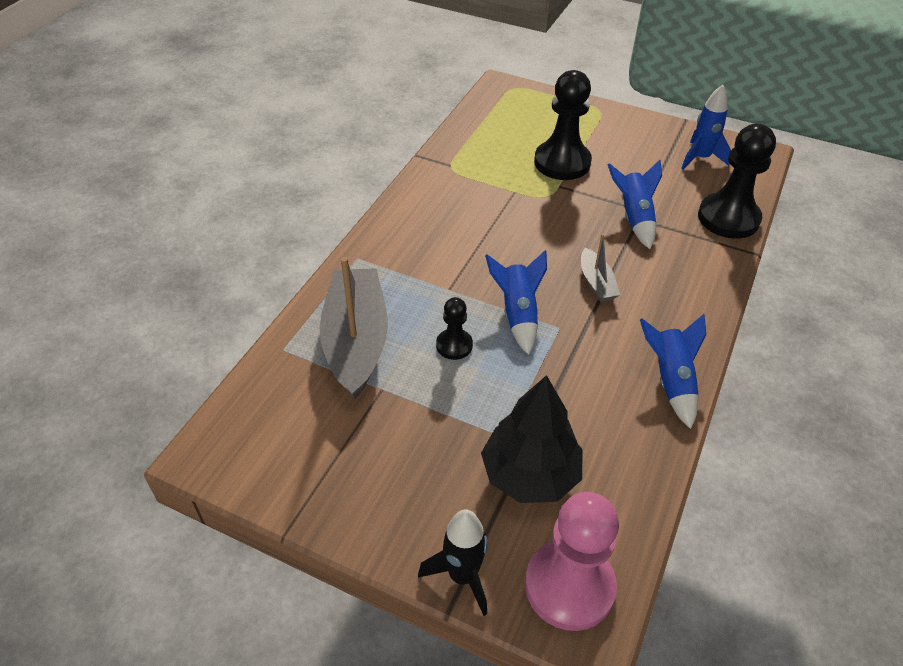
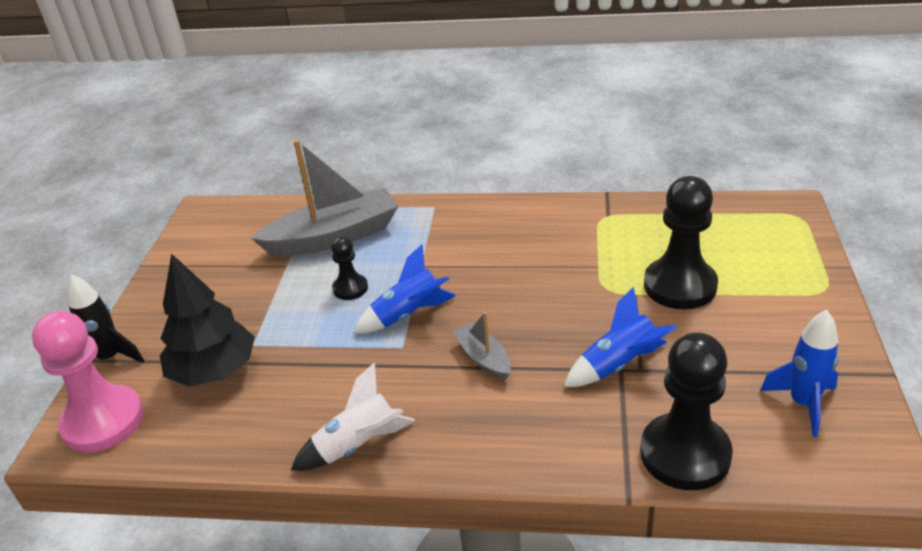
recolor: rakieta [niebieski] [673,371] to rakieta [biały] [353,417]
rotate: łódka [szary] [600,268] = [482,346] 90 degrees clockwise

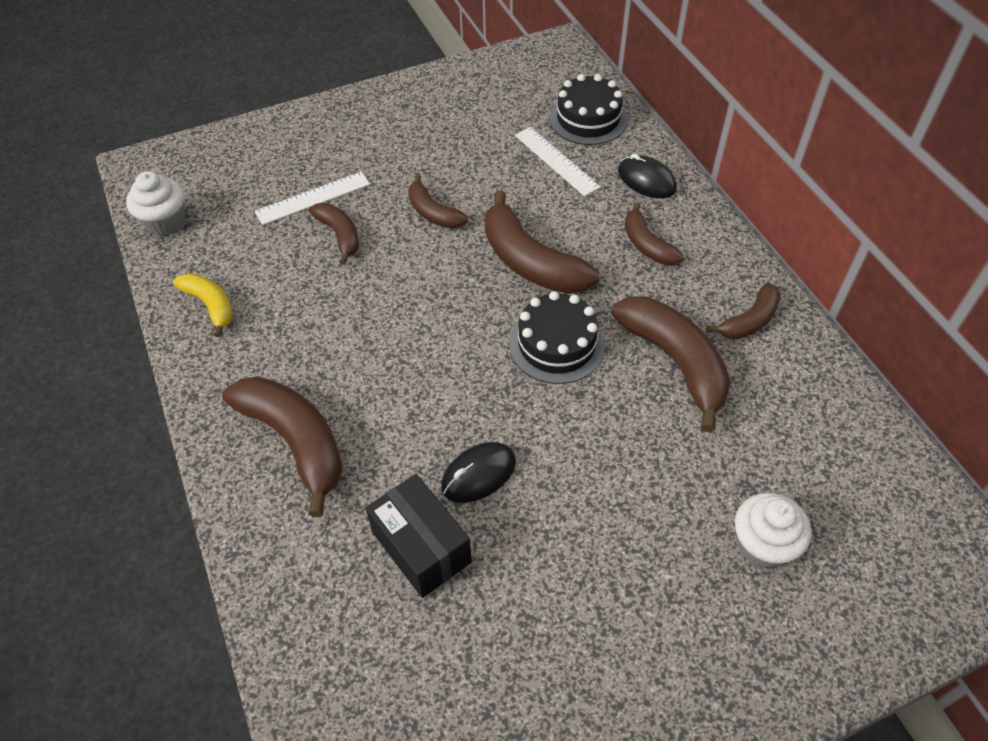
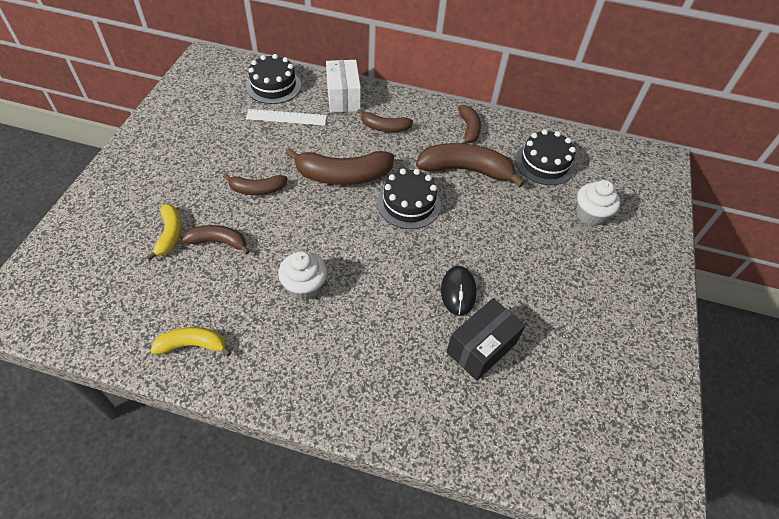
delete: banan [brązowy] [282,446]
insert: tort [czarny] [545,157]
move: muffinka [biały] [155,203] to [302,275]
replace: linijka [biały] [312,198] to banan [żółty] [164,233]; myszka [czarny] [647,176] to pudełko [biały] [343,86]
rotate: pudełko [czarny] [418,536] = [485,339] 45 degrees counterclockwise

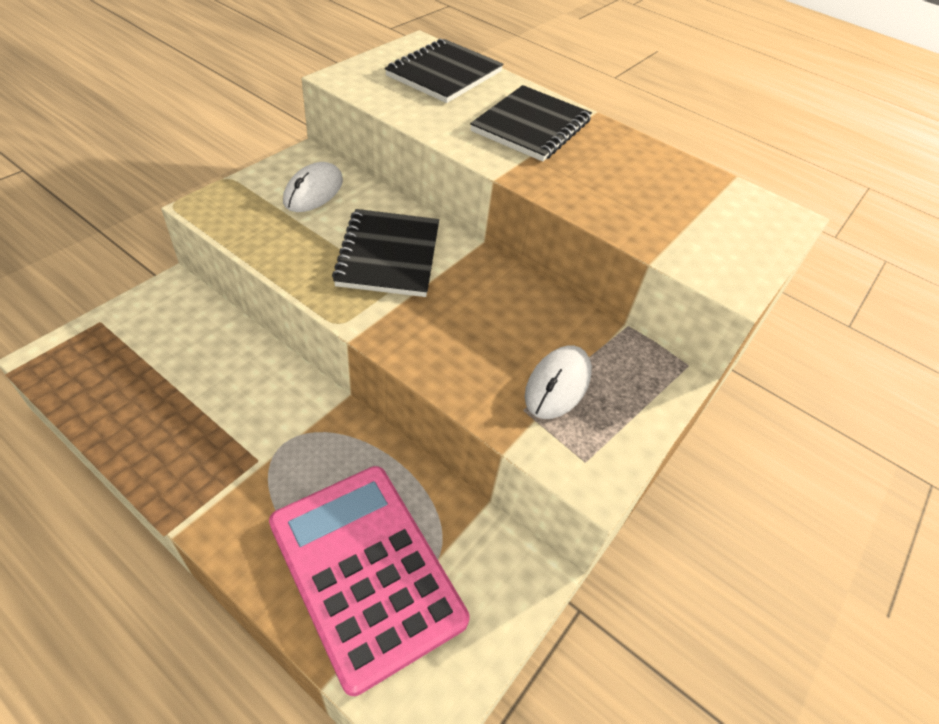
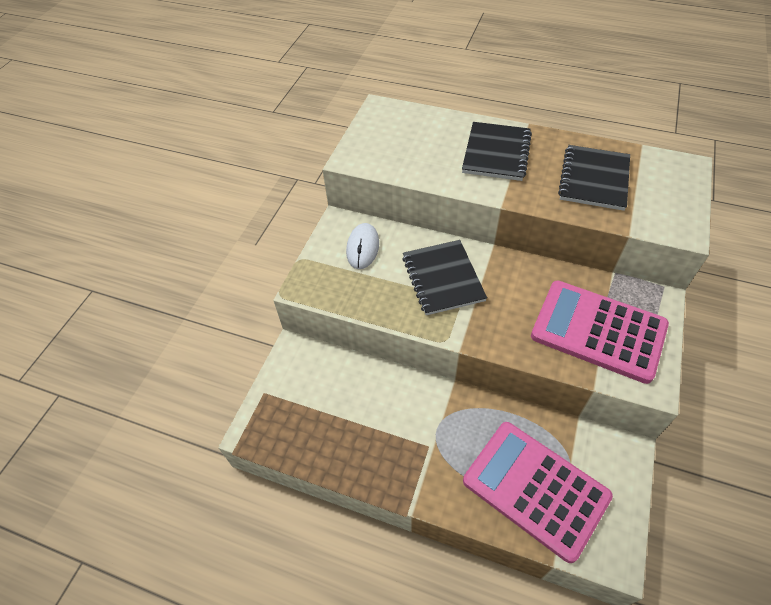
move: zeszyt [czarny] [444,71] to [594,178]
replace: myszka [biały] [558,382] to kalkulator [różowy] [600,332]

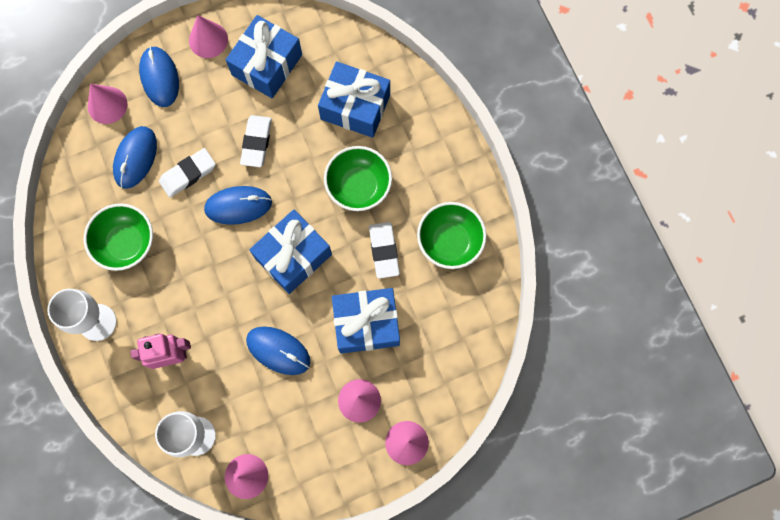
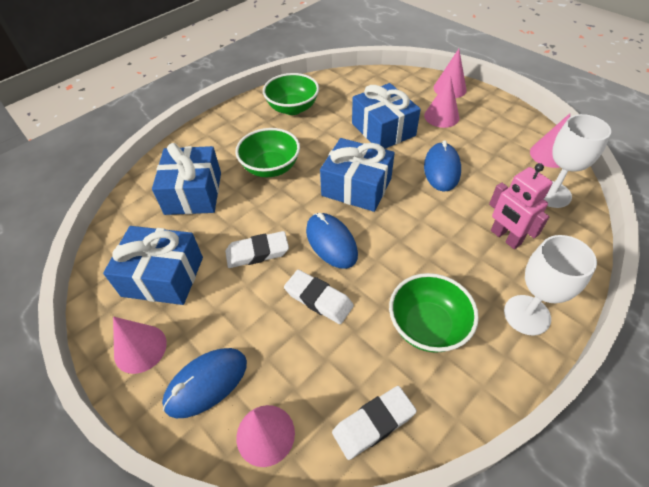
delete: myszka [niebieski] [135,157]
move: gumka do mazania [biały] [384,250] to [374,423]

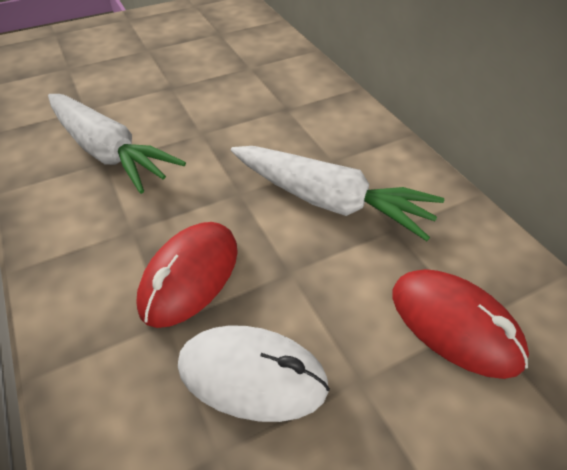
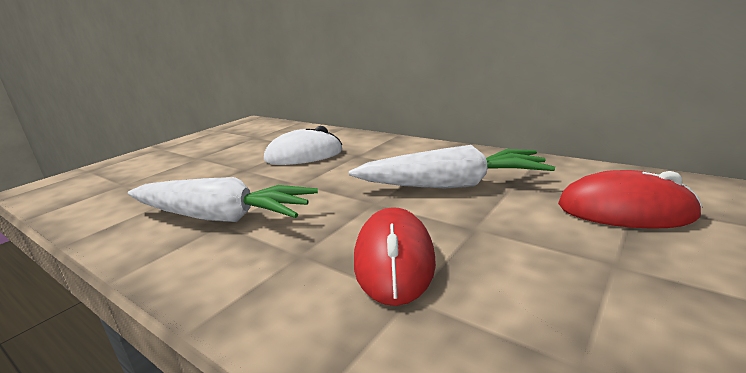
move: myszka [biały] [254,374] to [303,145]

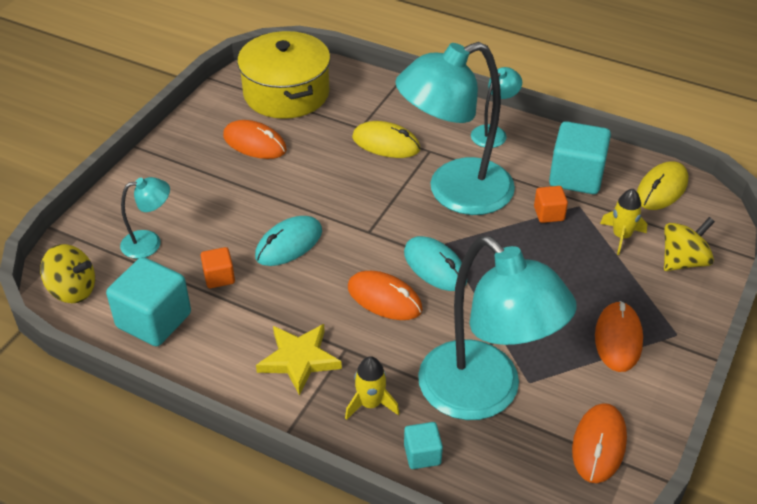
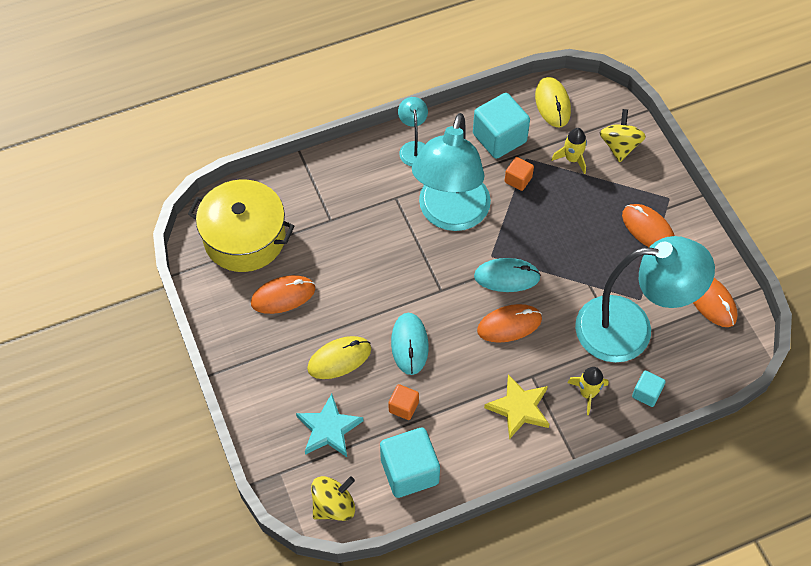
move: myszka [żółty] [386,139] to [339,357]
replace: lampka [turkusowy] [145,218] to gwiazda [turkusowy] [329,425]

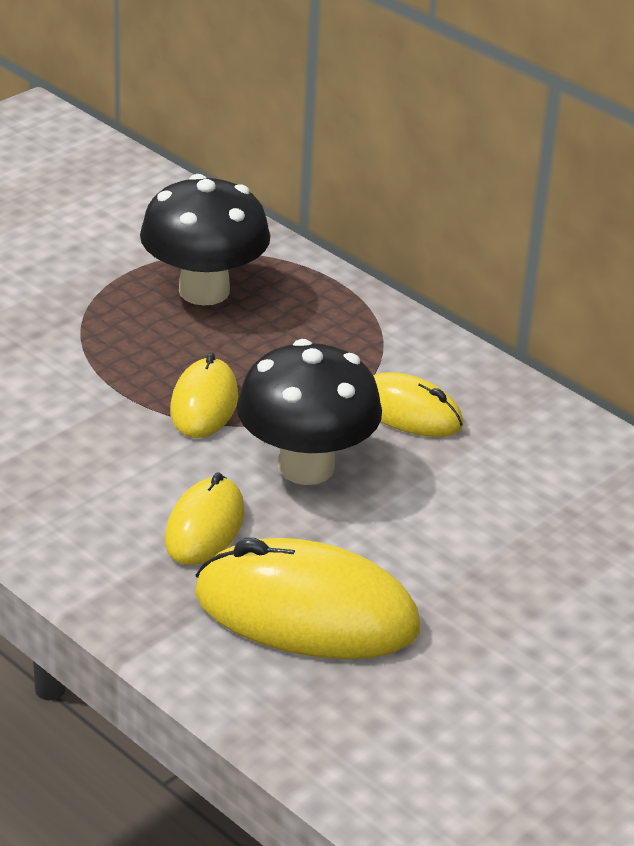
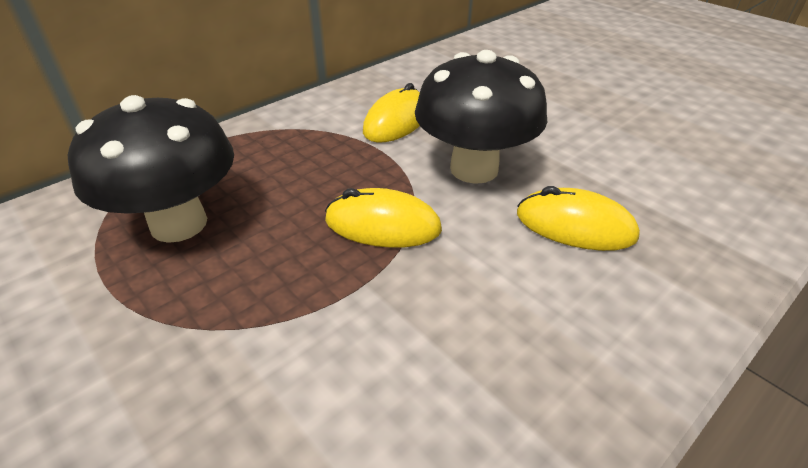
delete: myszka [żółty] [307,598]

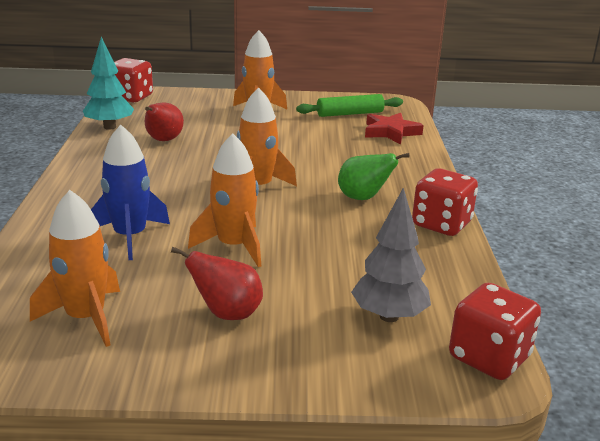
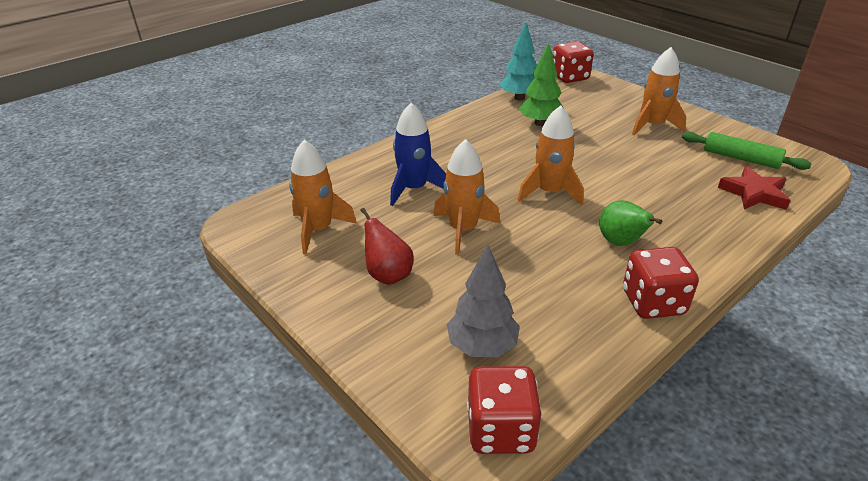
replace: gruszka [czerwony] [164,121] to drzewko [zielony] [541,84]

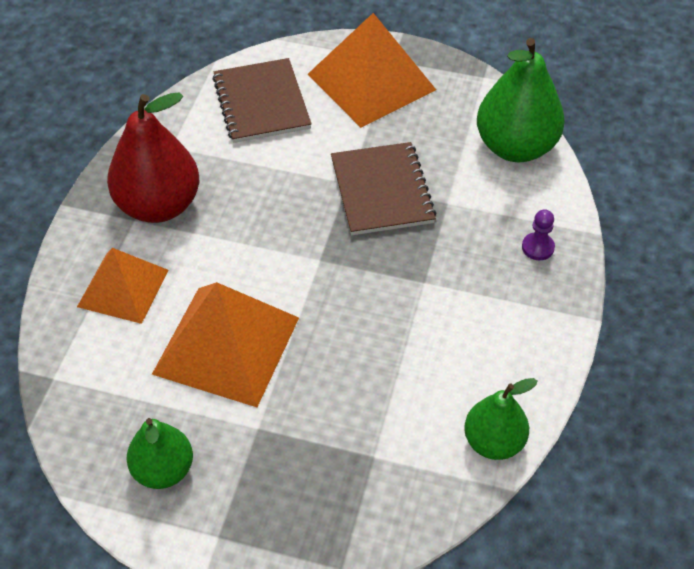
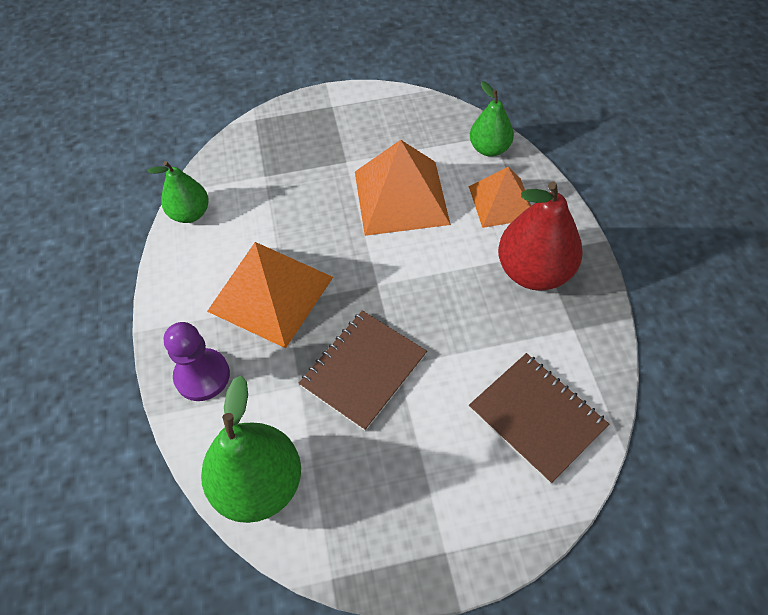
move: gruszka [zielony] [159,453] to [492,119]; piramida [pomarańczowy] [372,70] to [270,295]
rotate: zeszyt [brązowy] [383,188] = [363,371] 75 degrees clockwise
resize: pionek [fioletowy] [538,234] = [197,361] x1.81

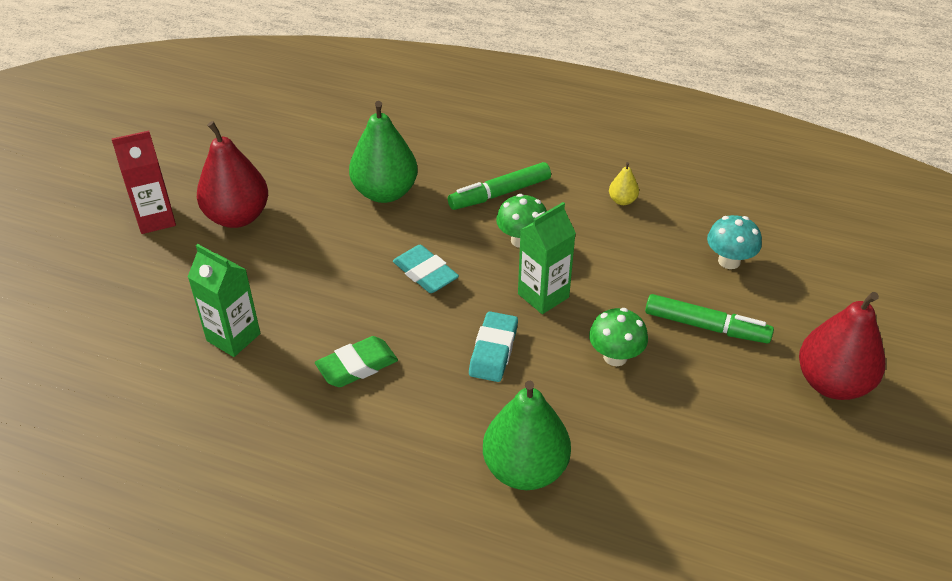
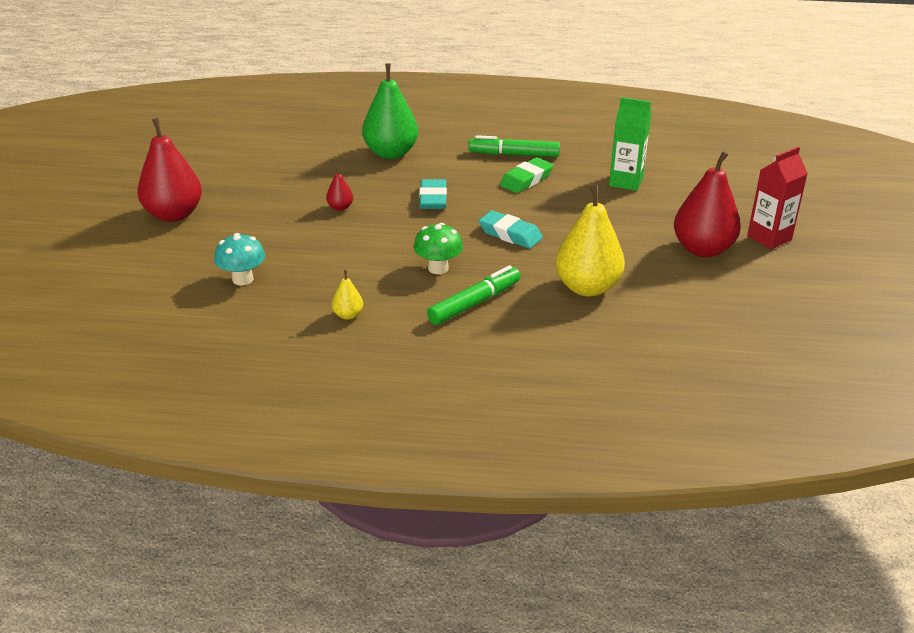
delete: karton mleka [zielony] [547,258]
move: flamaster [zielony] [709,319] to [514,146]
replace: grzyb [zielony] [618,337] to gruszka [czerwony] [339,189]
recolor: gruszka [zielony] [383,152] to gruszka [żółty] [590,240]

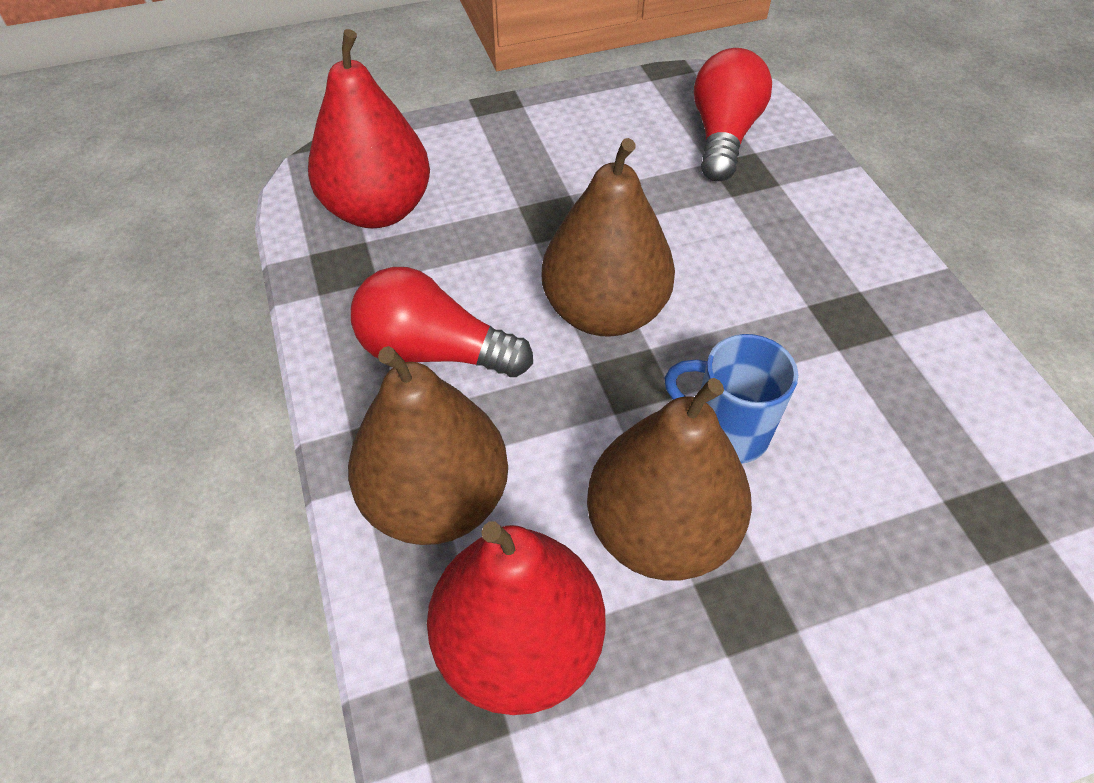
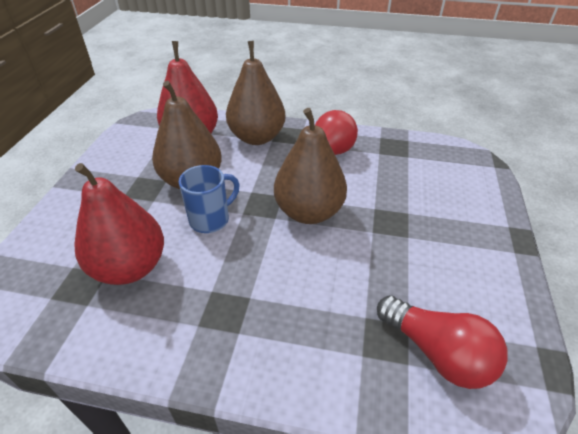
move: gruszka [czerwony] [369,128] to [119,224]

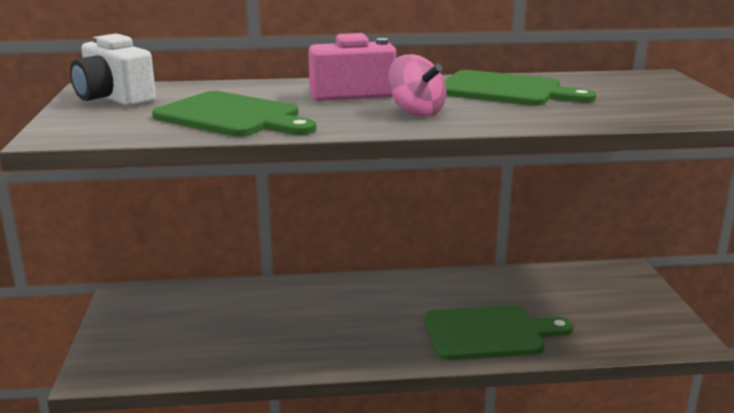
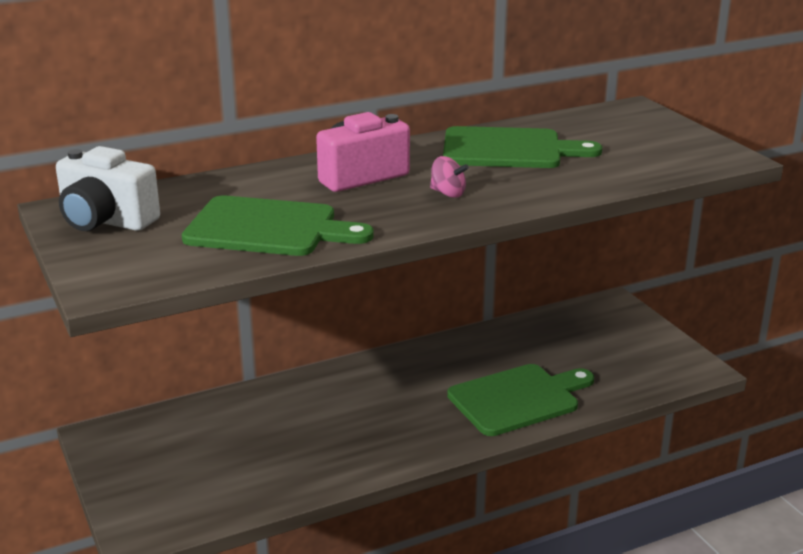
resize: bączek [różowy] [417,85] = [449,177] x0.64

